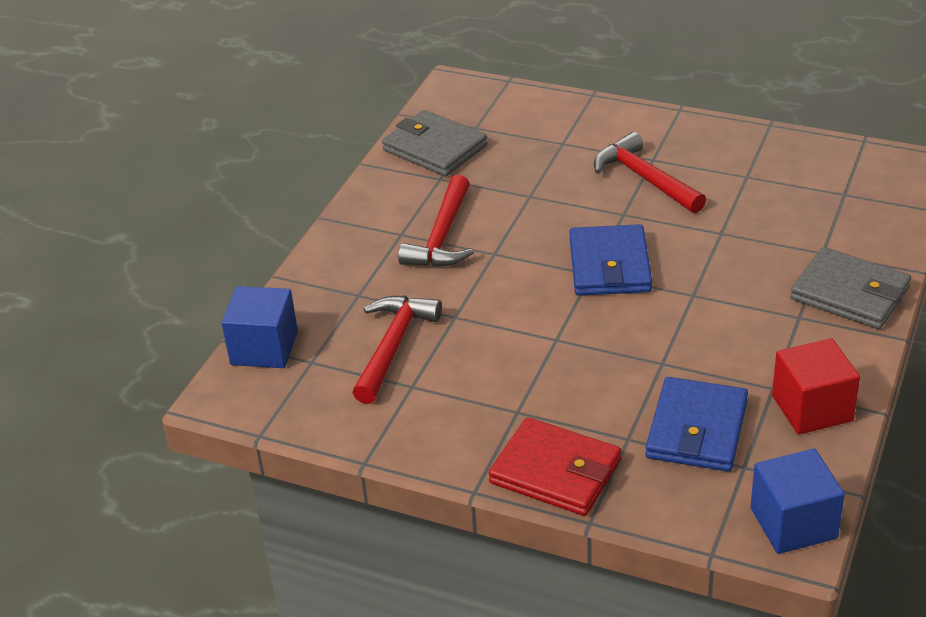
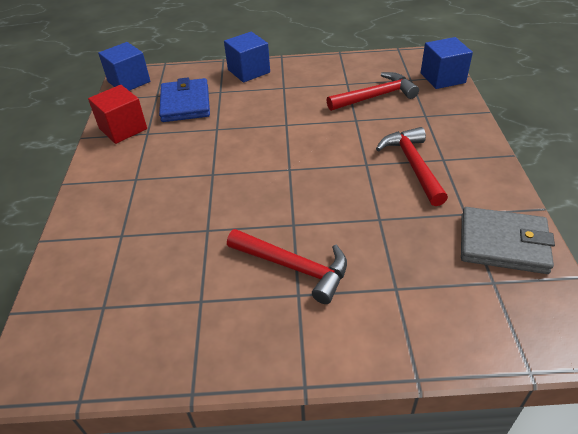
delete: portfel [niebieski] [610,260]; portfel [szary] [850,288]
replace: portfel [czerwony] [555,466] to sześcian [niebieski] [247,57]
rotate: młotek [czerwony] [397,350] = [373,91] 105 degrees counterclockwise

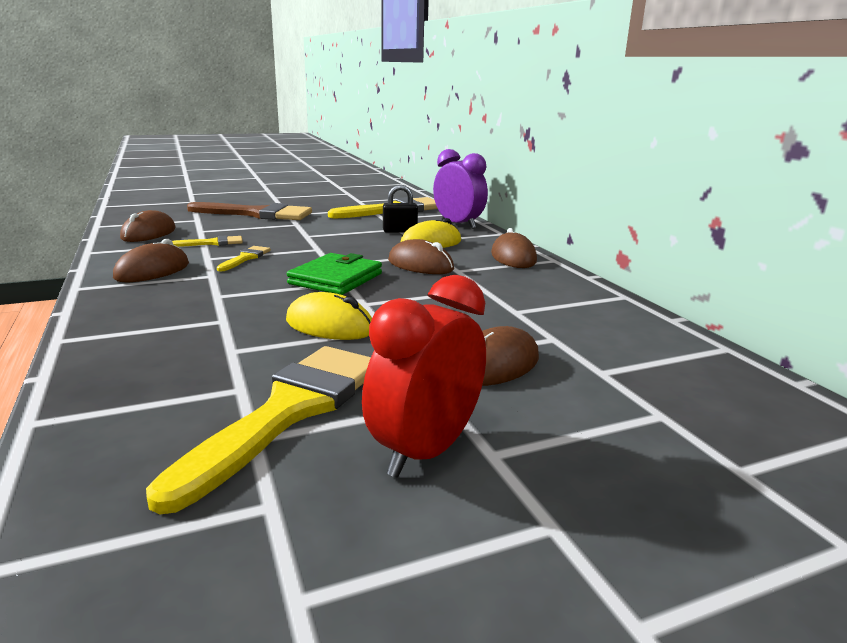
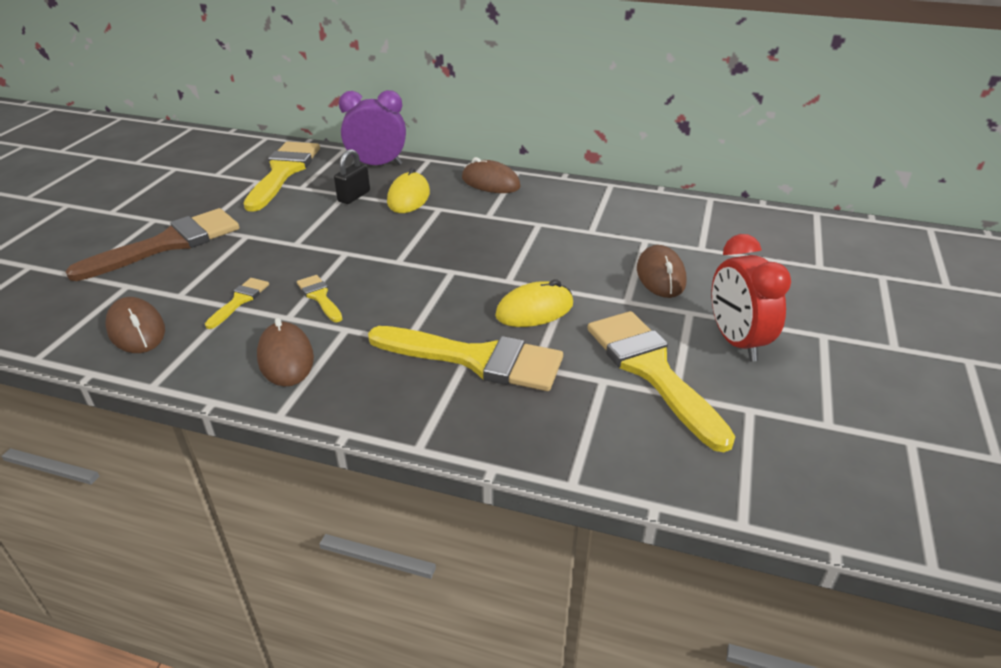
delete: portfel [zielony] [334,274]; myszka [brązowy] [421,256]
insert: pędzel [żółty] [465,358]

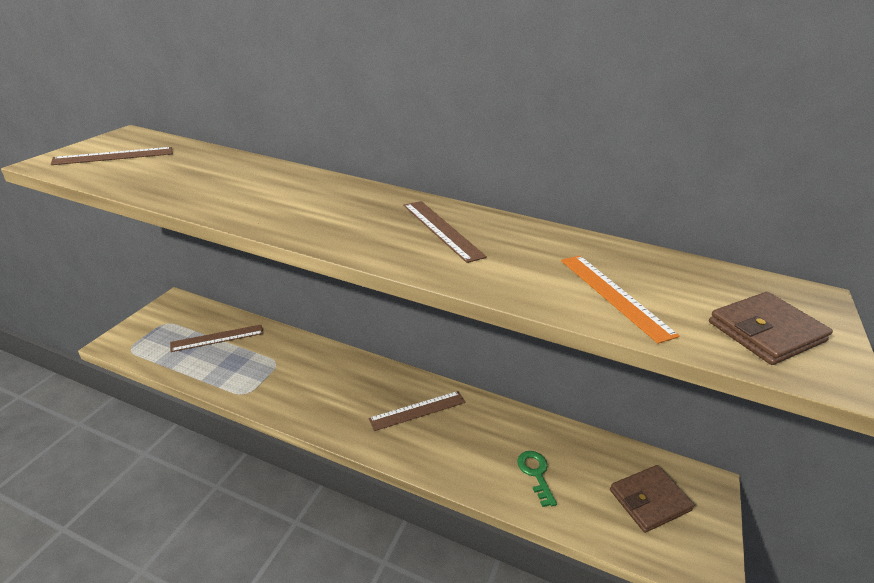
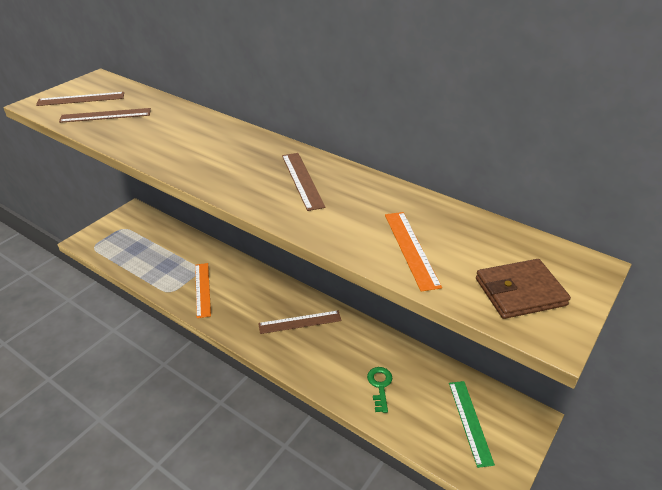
insert: linijka [pomarańczowy] [203,290]
move: linijka [brązowy] [217,338] to [105,115]
replace: portfel [brązowy] [652,499] to linijka [zielony] [472,424]

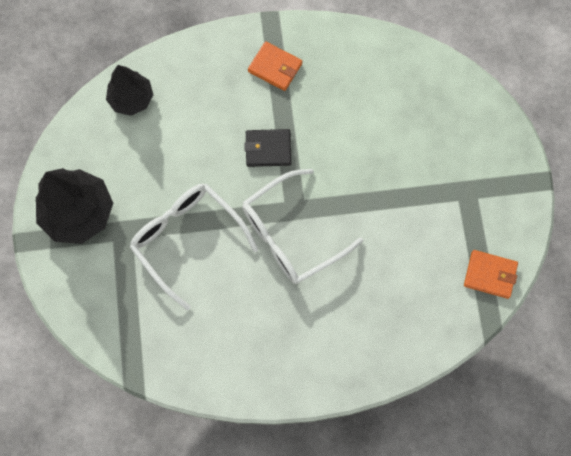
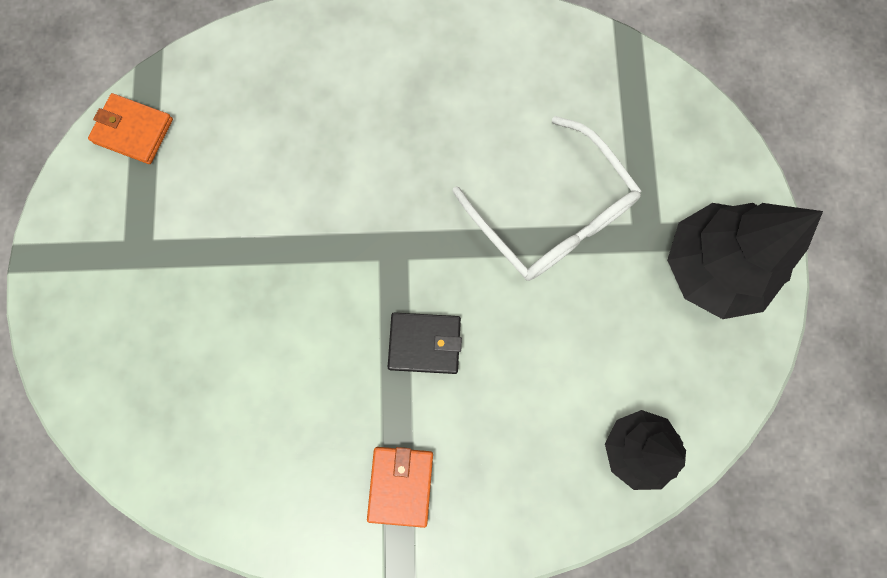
delete: okulary [biały] [302,226]
rotate: portfel [pomarańczowy] [275,66] = [400,487] 60 degrees clockwise

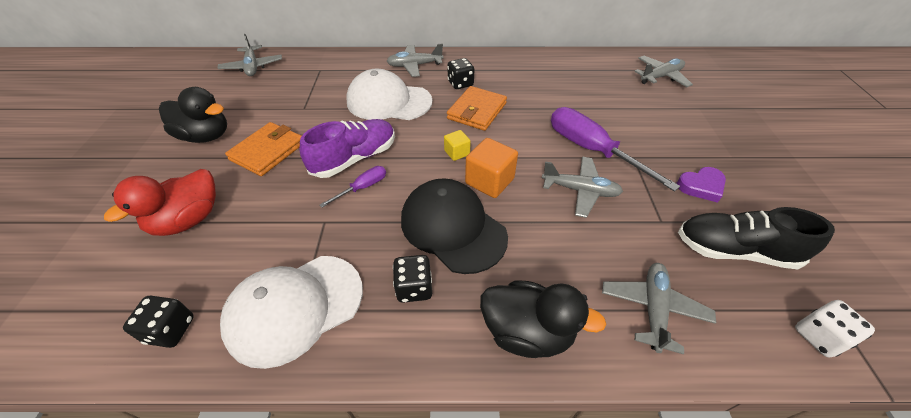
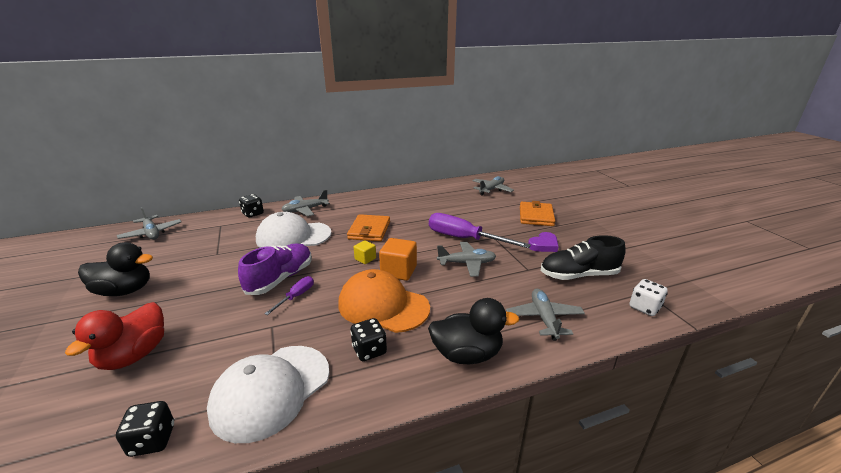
move: portfel [pomarańczowy] [263,149] to [537,213]; kostka do gry [czarny] [460,73] to [251,205]
recolor: czapka [czarny] [454,226] to czapka [pomarańczowy] [384,301]

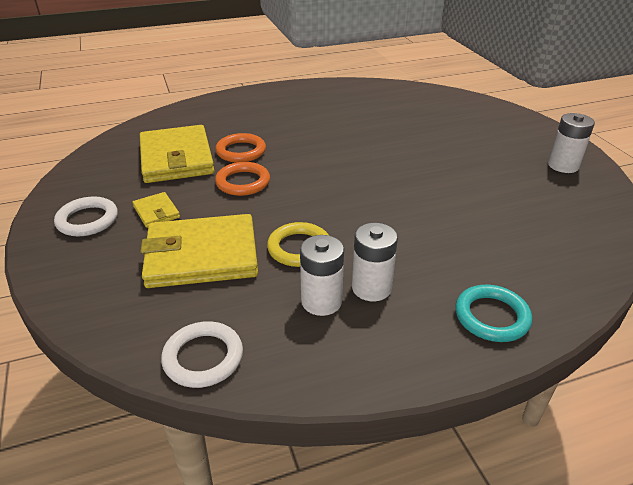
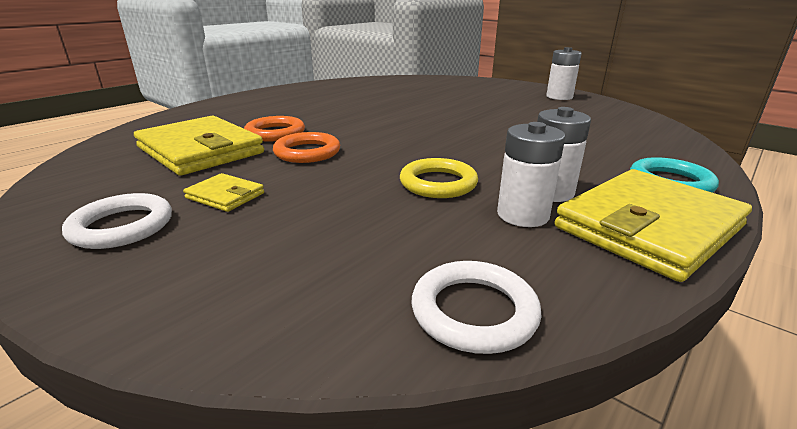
move: portfel [żółty] [199,251] to [653,225]

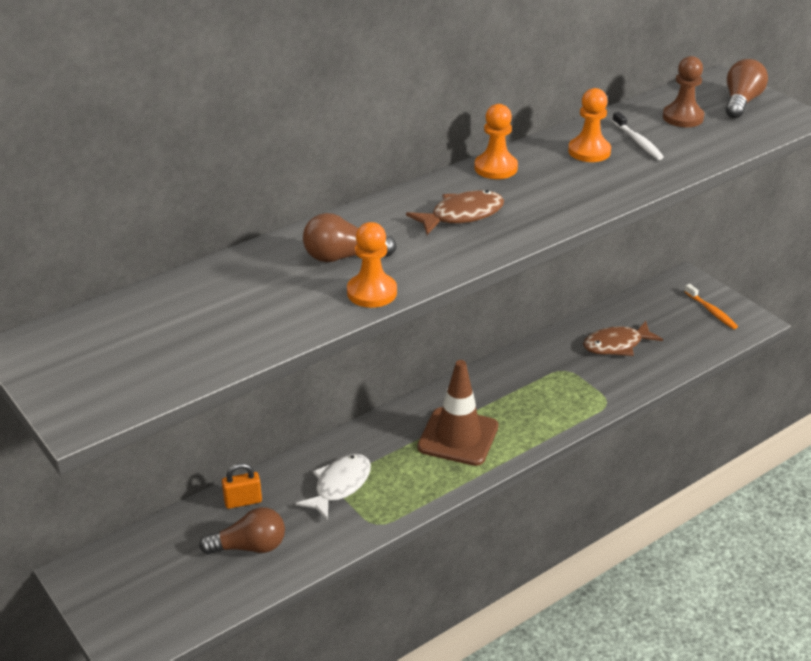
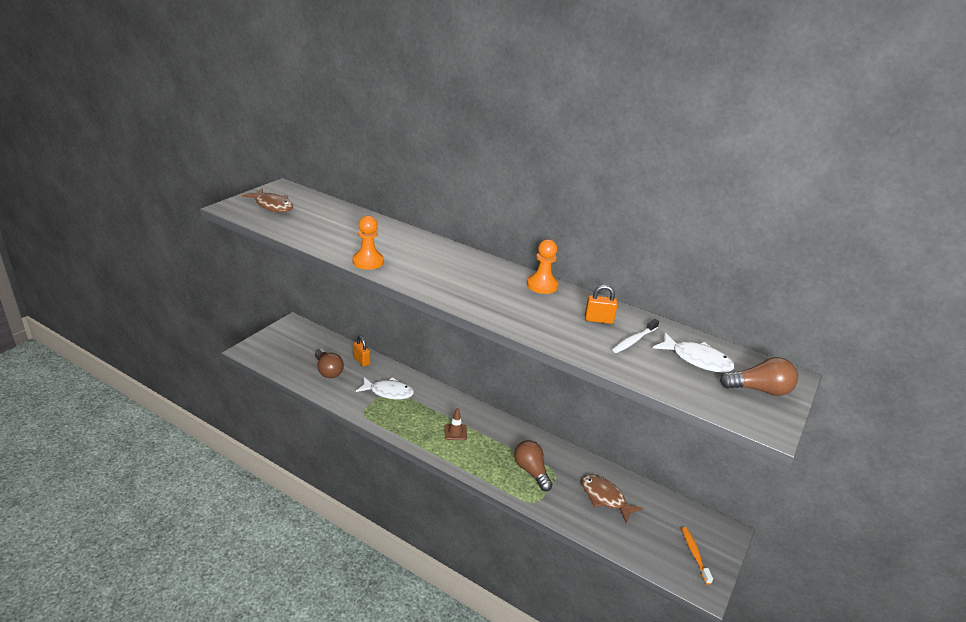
move: żarówka [brązowy] [350,237] to [533,465]; ryba [brązowy] [455,212] to [267,200]
replace: pionek [pomarańczowy] [589,125] to kłódka [pomarańczowy] [601,304]; pionek [brązowy] [683,91] to ryba [biały] [693,353]
rotate: szczoteczka do zębów [pomarańczowy] [711,306] = [697,556] 135 degrees clockwise
resize: pachołek [brązowy] [457,413] = [456,424] x0.47

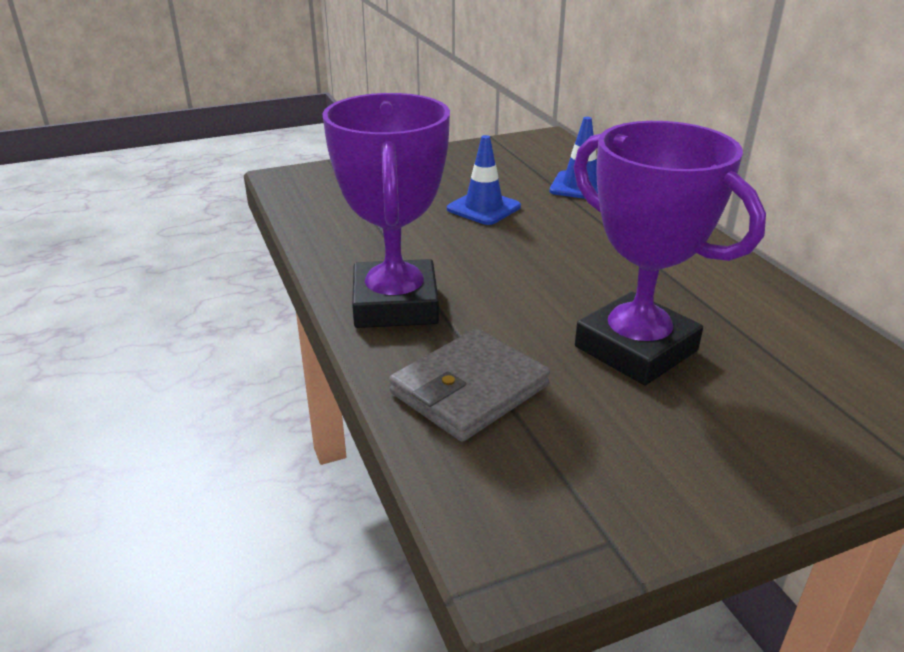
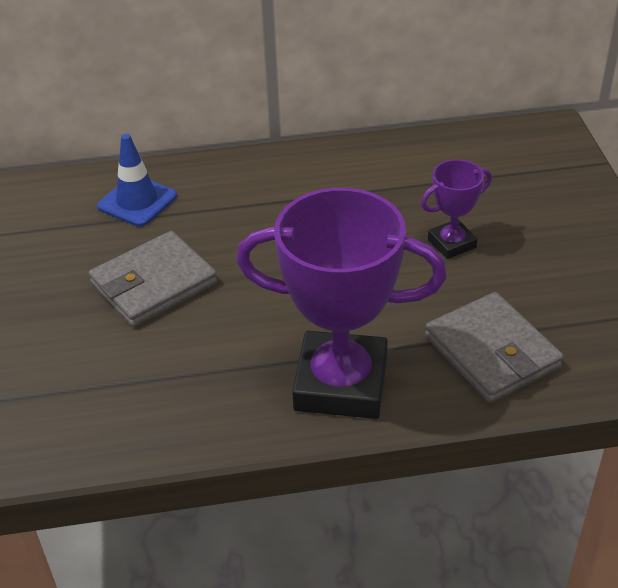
replace: pachołek [niebieski] [484,180] to portfel [szary] [152,279]
resize: puchar [fioletowy] [669,253] = [456,209] x0.48

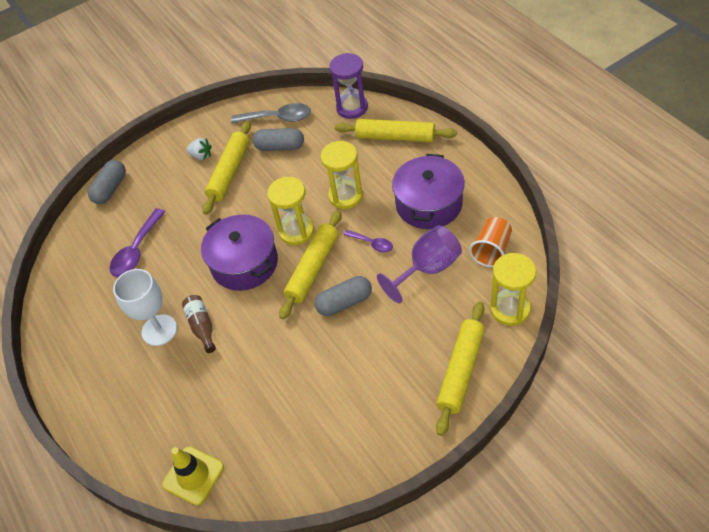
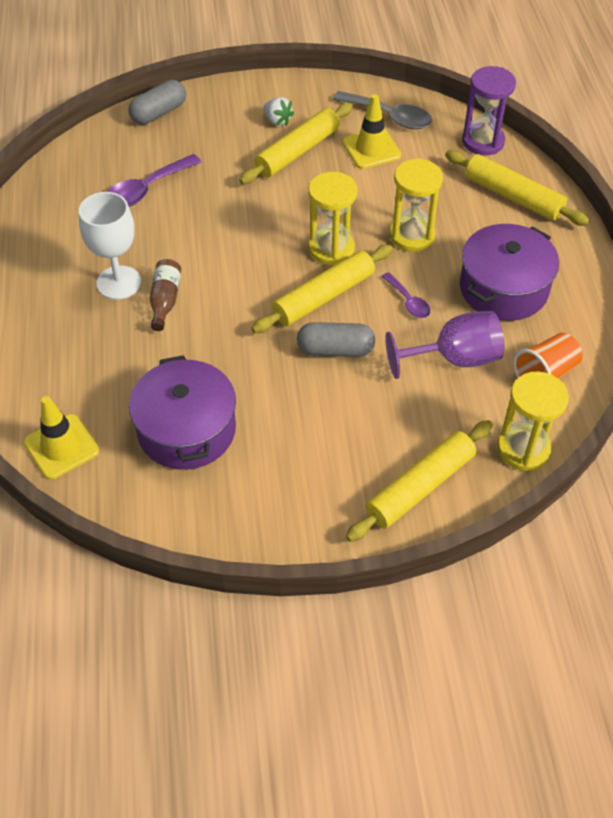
move: garnek [fioletowy] [239,252] to [182,412]
replace: kapsułka [szary] [278,139] to pachołek [żółty] [372,131]

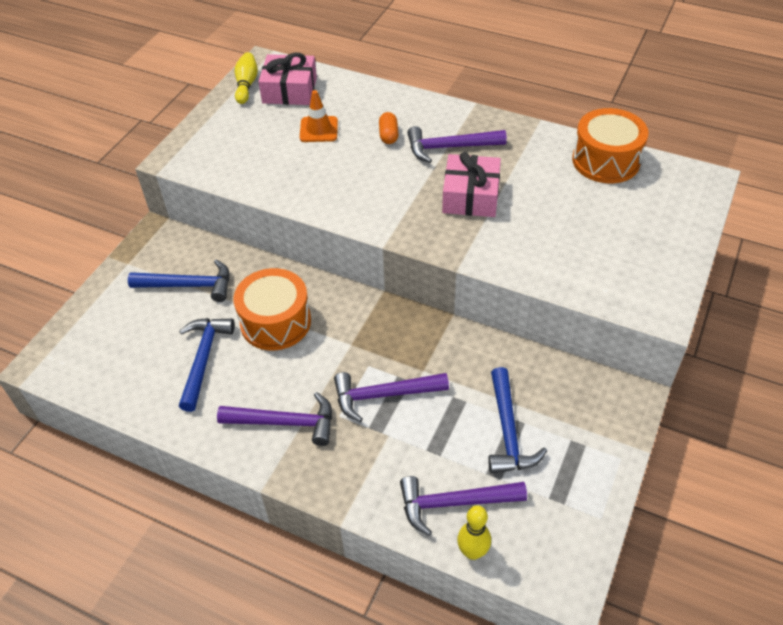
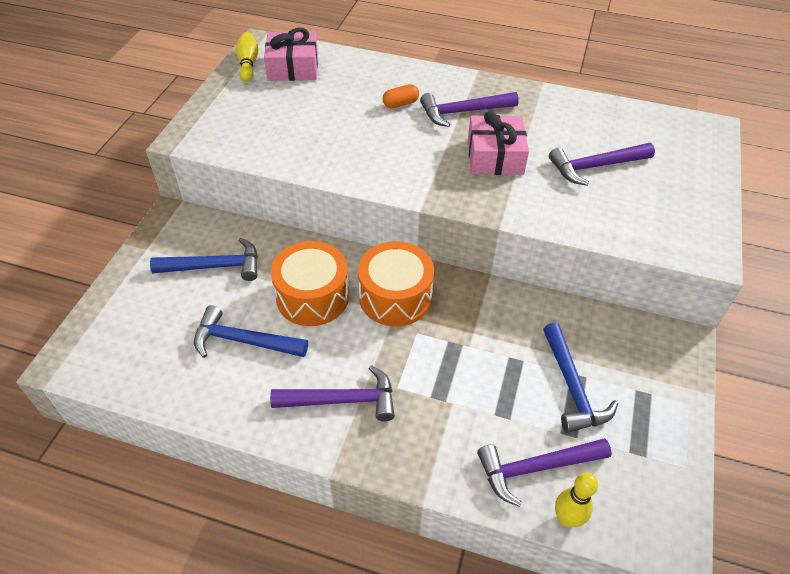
delete: pachołek [pomarańczowy] [319,116]
move: młotek [fioletowy] [391,397] to [602,164]; bęben [pomarańczowy] [610,145] to [396,284]
rotate: młotek [niebieski] [207,365] = [251,331] 75 degrees counterclockwise; kapsułka [pomarańczowy] [388,128] = [401,96] 75 degrees clockwise

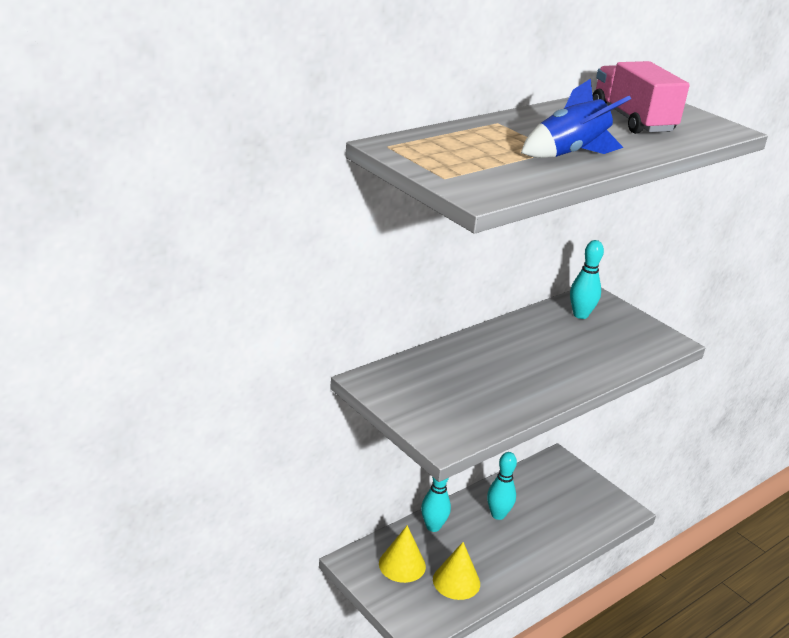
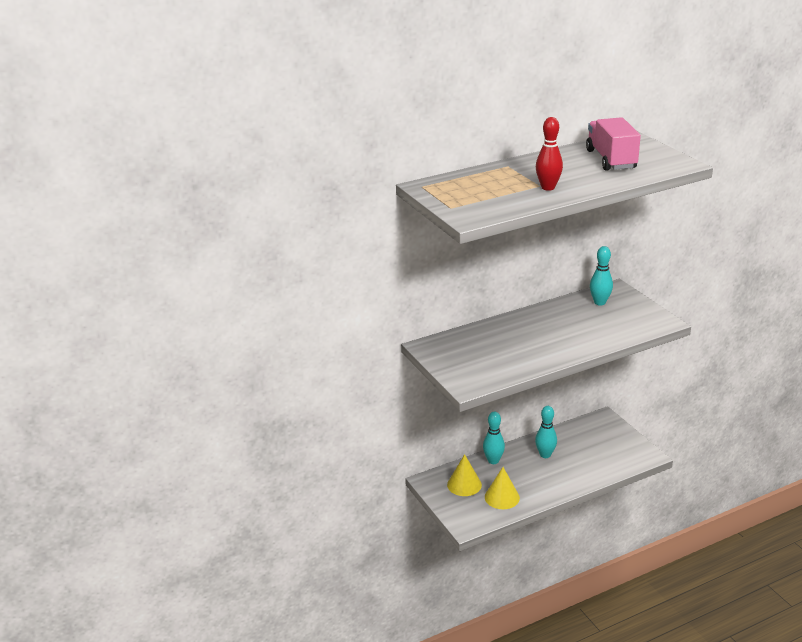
replace: rakieta [niebieski] [576,118] to kręgiel [czerwony] [549,154]

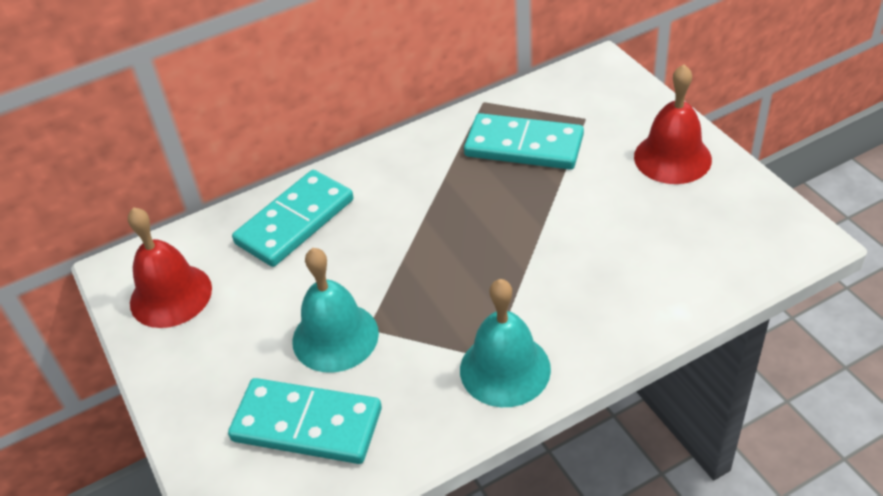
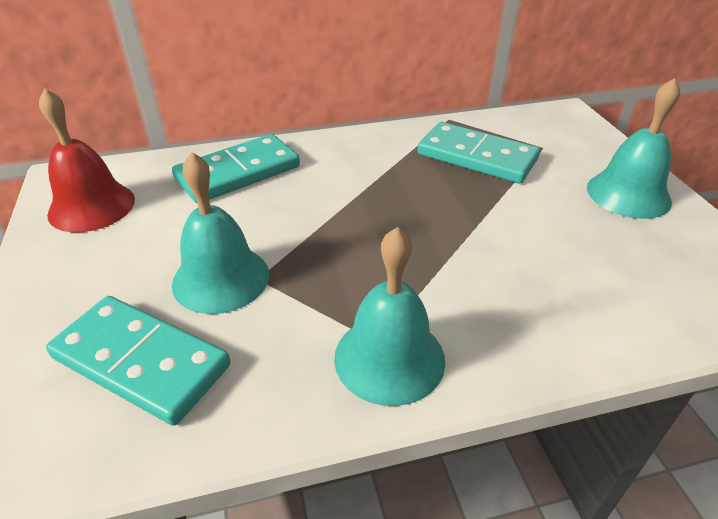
recolor: dzwonek [czerwony] [673,124] to dzwonek [turkusowy] [633,148]

